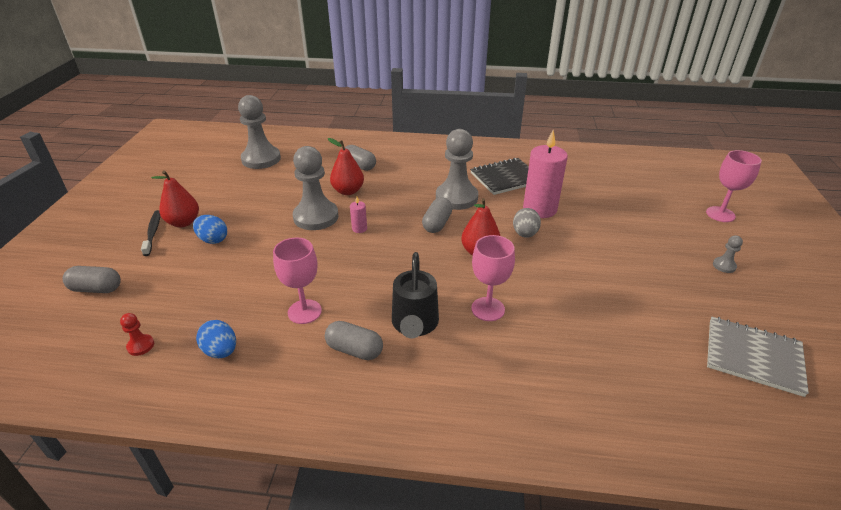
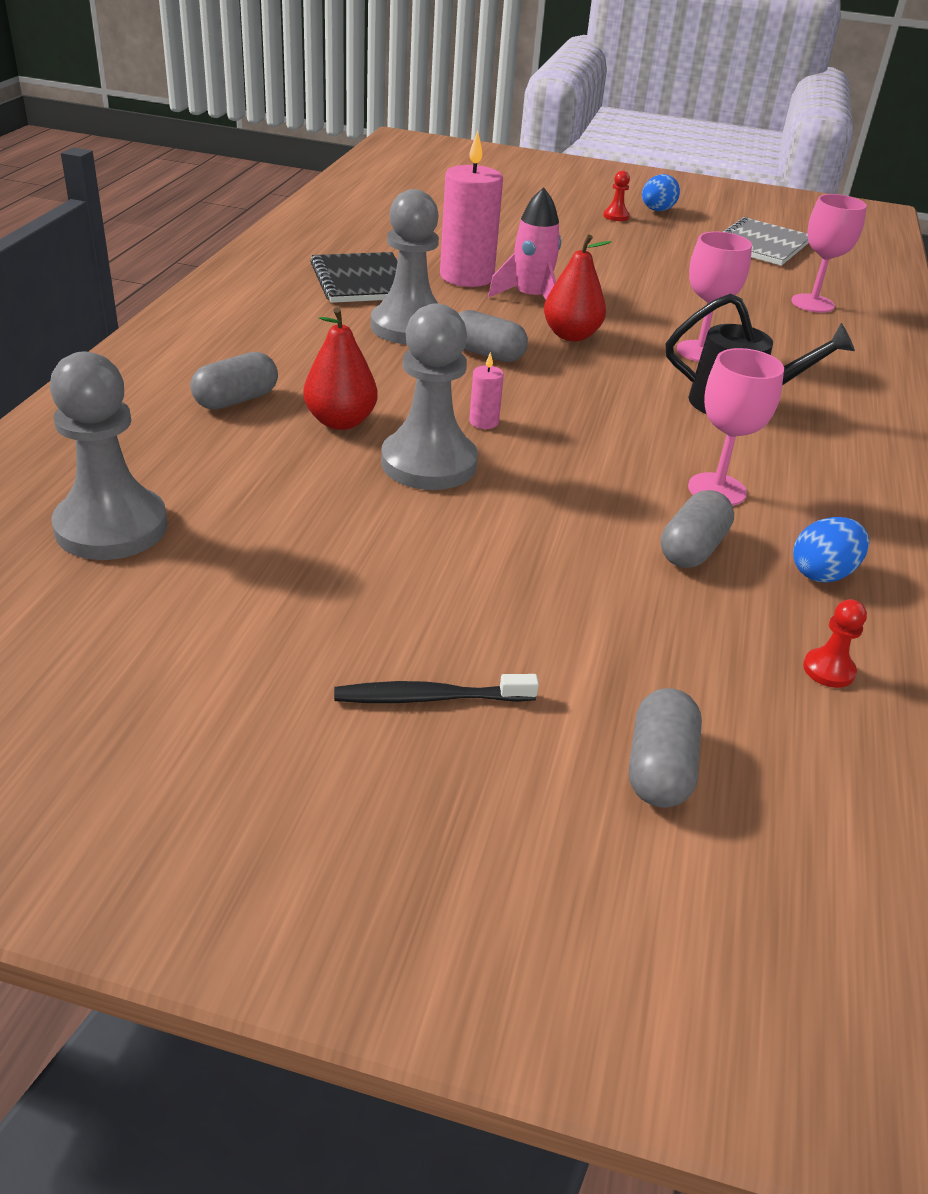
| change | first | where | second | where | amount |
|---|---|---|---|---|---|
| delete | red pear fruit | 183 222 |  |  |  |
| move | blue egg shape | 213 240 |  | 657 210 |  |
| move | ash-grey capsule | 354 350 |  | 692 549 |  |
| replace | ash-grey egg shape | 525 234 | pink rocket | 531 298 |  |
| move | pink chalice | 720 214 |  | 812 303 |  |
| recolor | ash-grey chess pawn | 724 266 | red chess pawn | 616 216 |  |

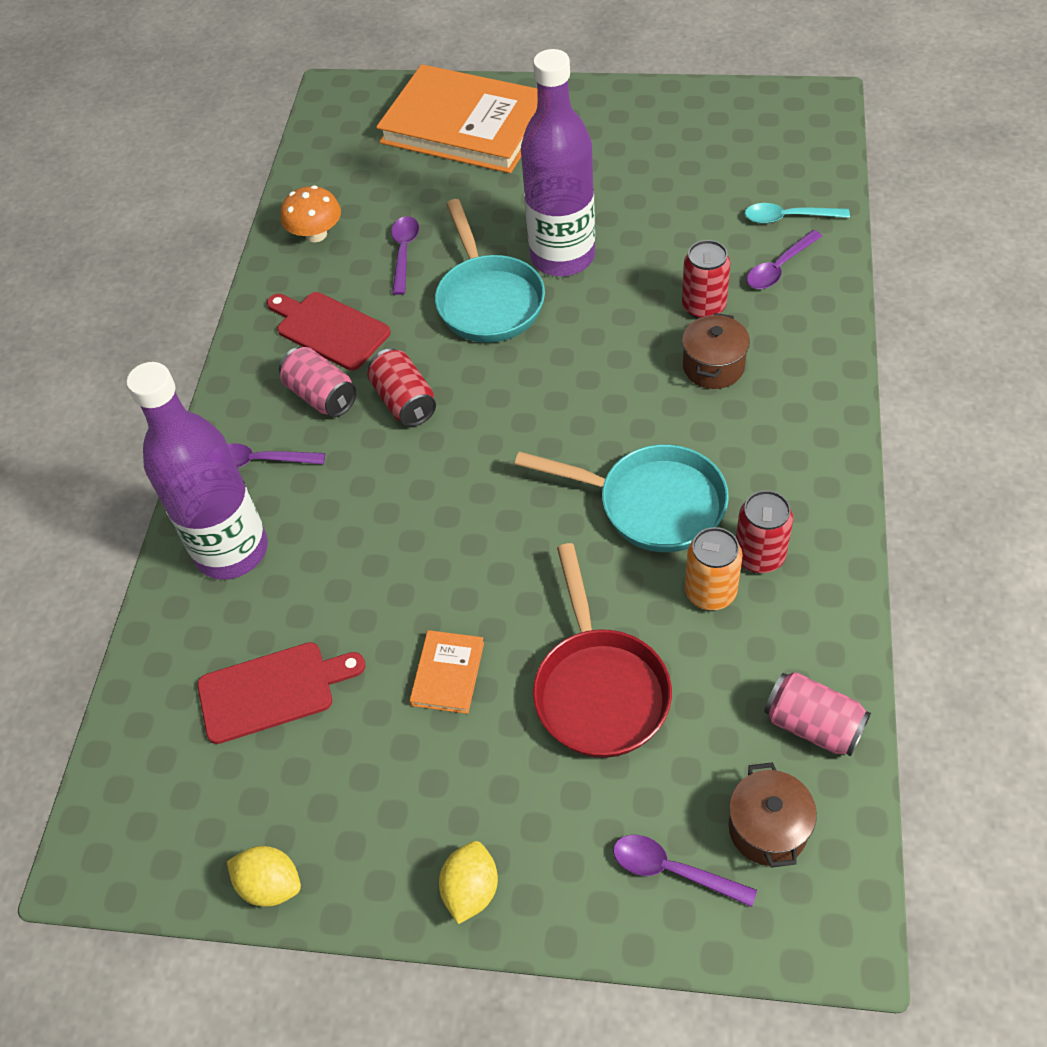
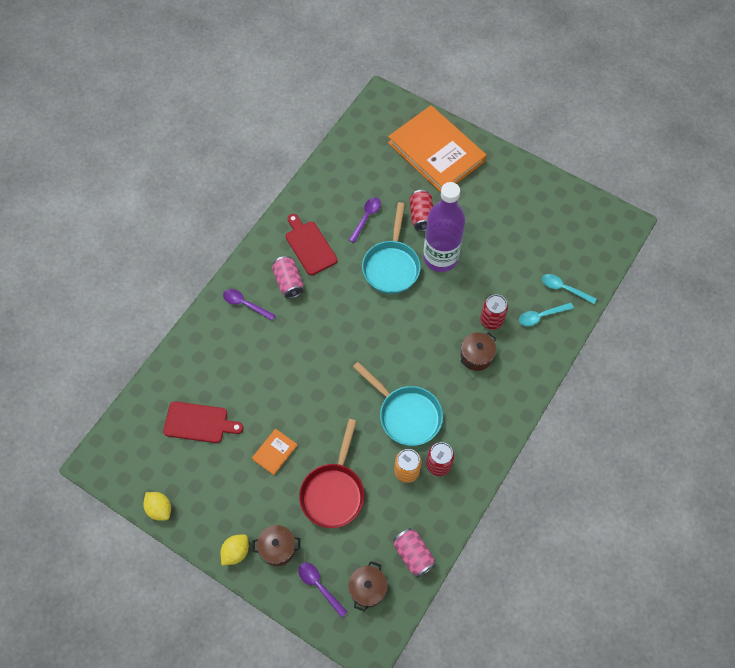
| change | first | where | second | where | amount |
|---|---|---|---|---|---|
| delete | royal purple bottle | 232 550 |  |  |  |
| delete | orange-coloured toadstool | 316 234 |  |  |  |
| move | red soda can | 404 401 |  | 421 216 |  |
| recolor | royal purple tablespoon | 779 268 | teal tablespoon | 541 316 |  |
| insert |  |  | russet stockpot | 278 548 |  |

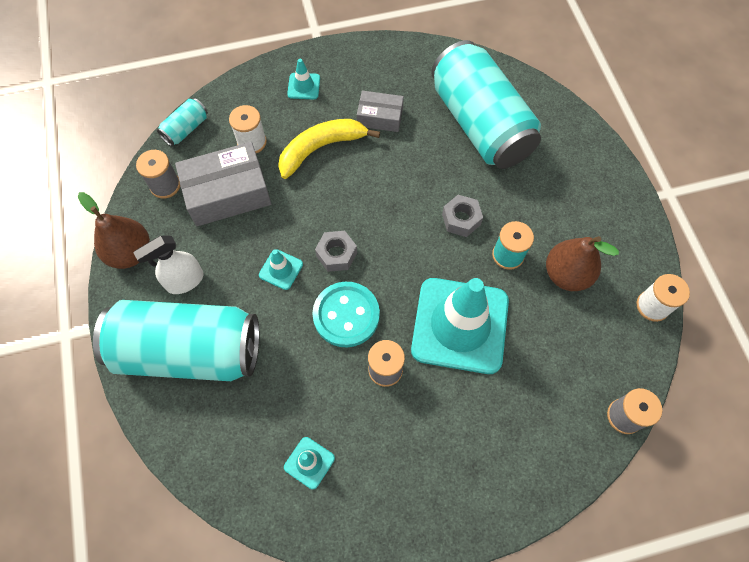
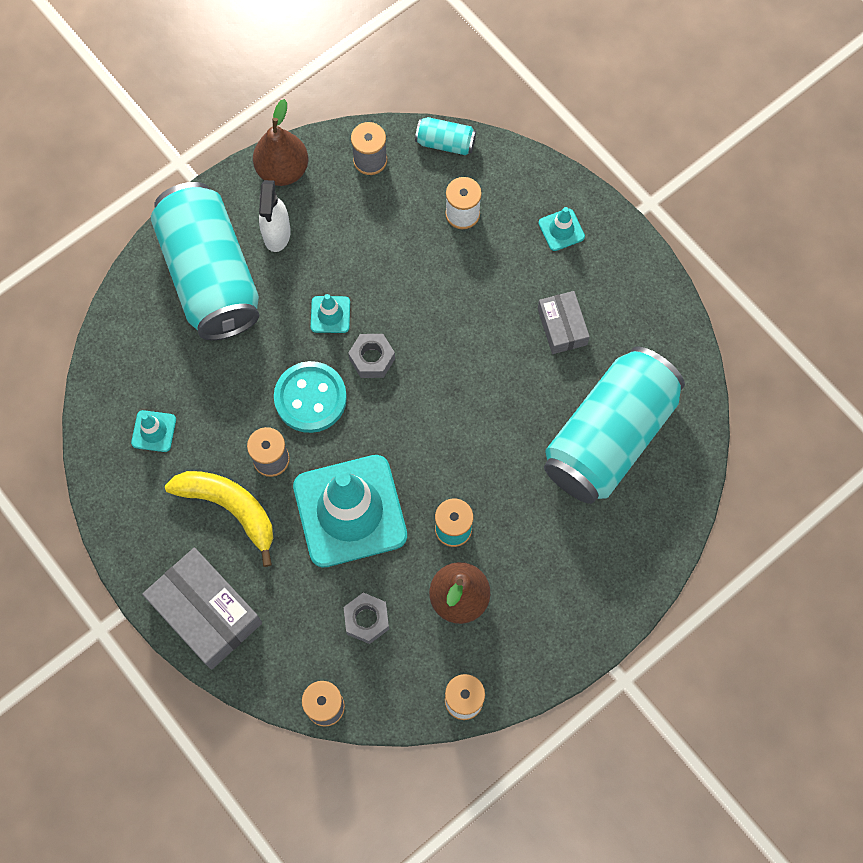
| change | first | where | second | where | amount |
|---|---|---|---|---|---|
| rotate | snow-white spray bottle | 184 281 |  | 277 234 | 120 degrees counterclockwise |
| move | ash-grey box | 227 193 |  | 206 612 |  |
| move | yellow banana fruit | 320 149 |  | 229 508 |  |
| move | ash-grey nut | 461 219 |  | 366 620 |  |

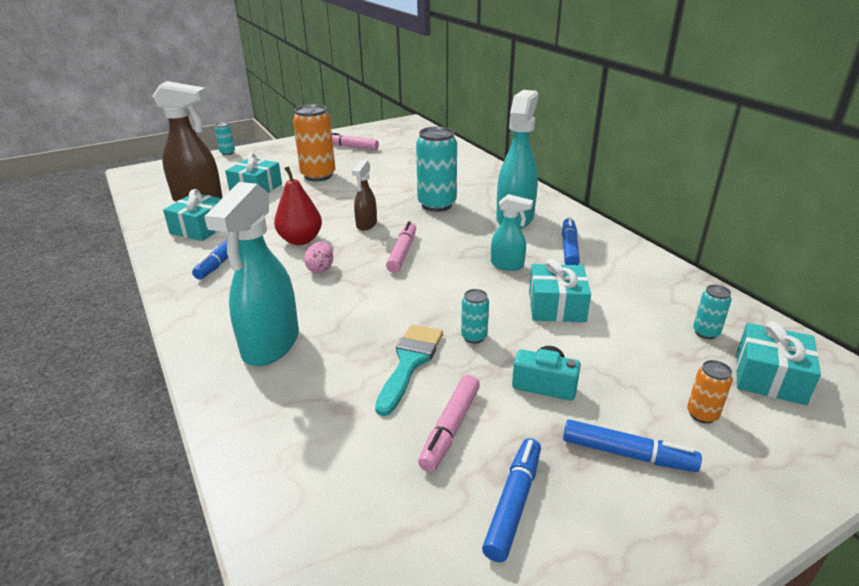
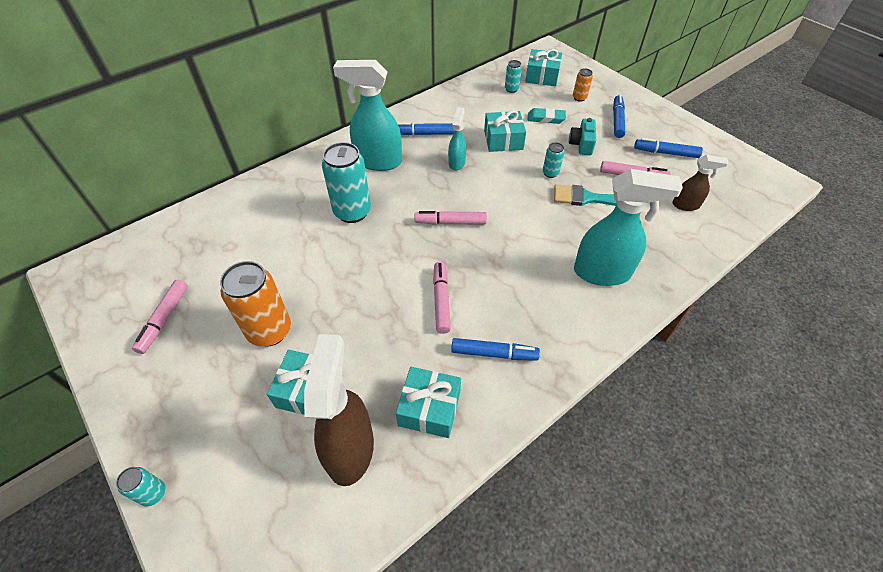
| change | first | where | second | where | amount |
|---|---|---|---|---|---|
| replace | red pear fruit | 300 240 | pink marker pen | 441 300 |  |
| delete | pink egg shape | 320 269 |  |  |  |
| move | russet spray bottle | 366 224 |  | 686 205 |  |
| insert |  |  | teal pencil eraser | 546 118 |  |

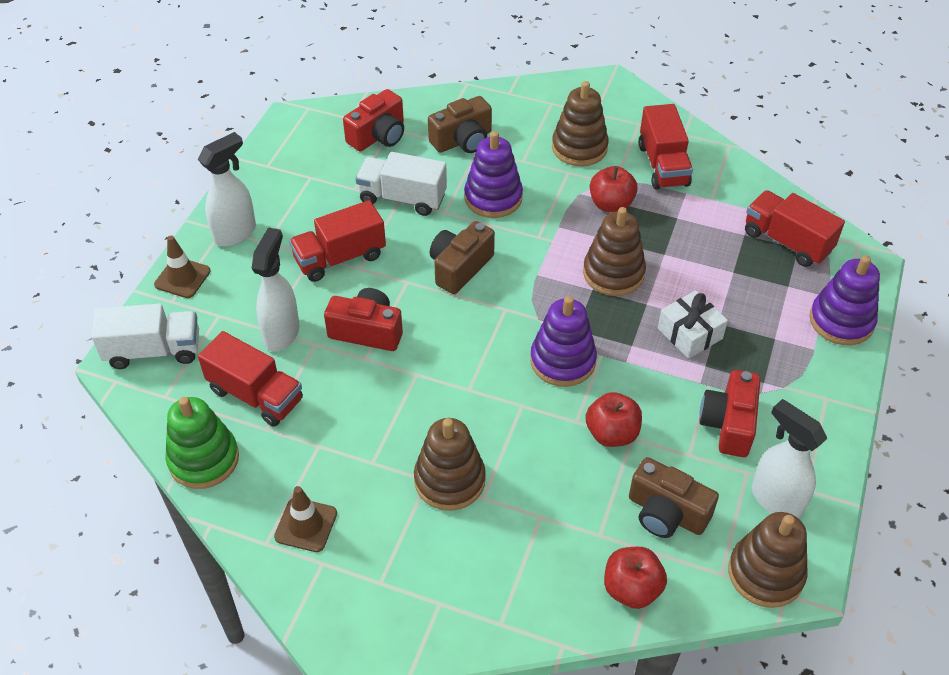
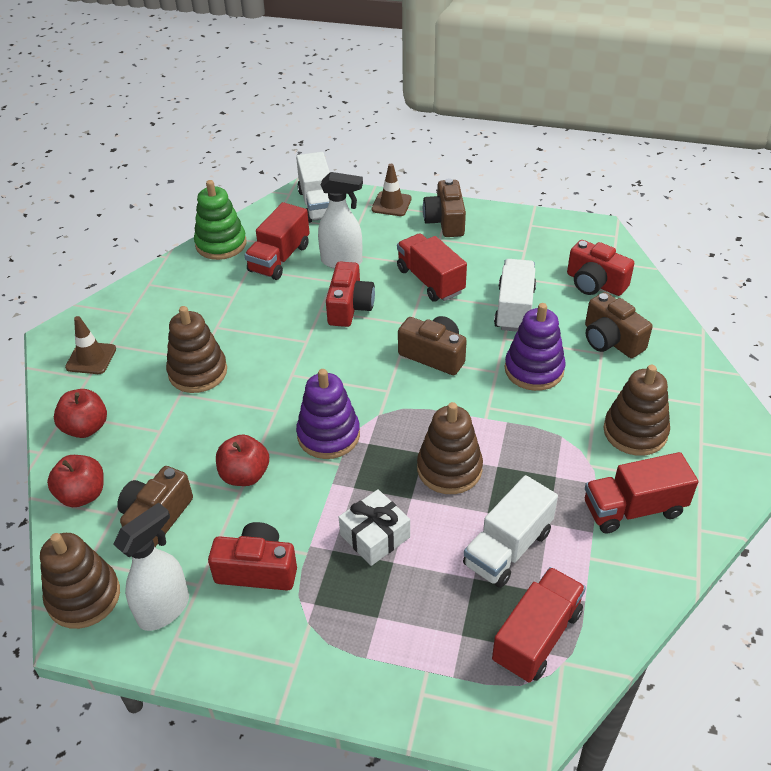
| change | first | where | second | where | amount |
|---|---|---|---|---|---|
| replace | snow-white spray bottle | 235 233 | russet camera | 445 221 |  |
| move | russet road cone | 306 525 |  | 91 358 |  |
| move | red apple fruit | 611 204 |  | 86 428 |  |
| delete | royal purple stacking rings | 841 321 |  |  |  |
| insert |  |  | snow-white truck | 508 548 |  |

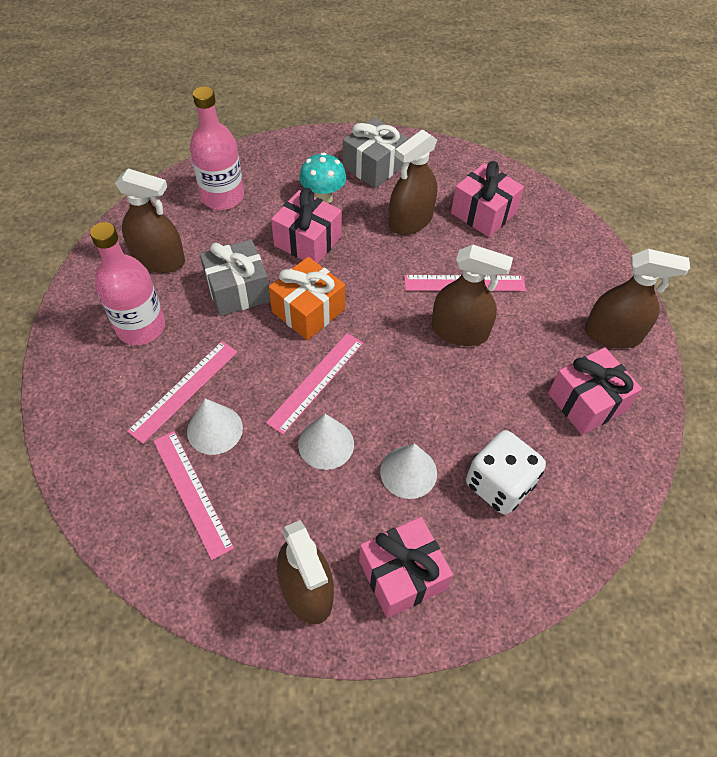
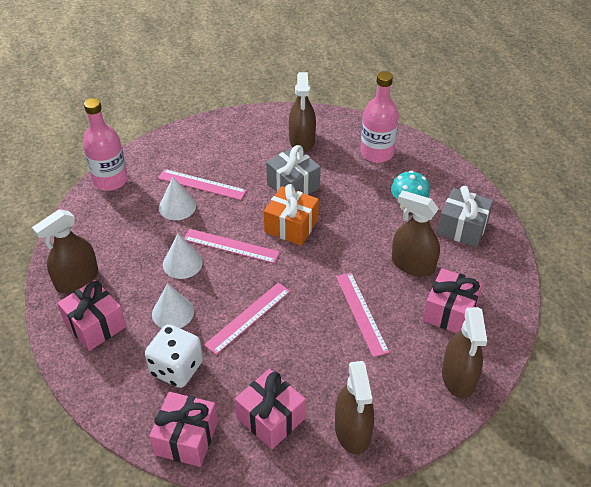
| change | first | where | second | where | amount |
|---|---|---|---|---|---|
| move | pink bottle | 141 327 |  | 110 180 |  |
| move | pink measuring stick | 191 492 |  | 248 317 |  |
| move | pink gift | 308 241 |  | 186 438 |  |
| move | russet spray bottle | 459 331 |  | 458 377 |  |

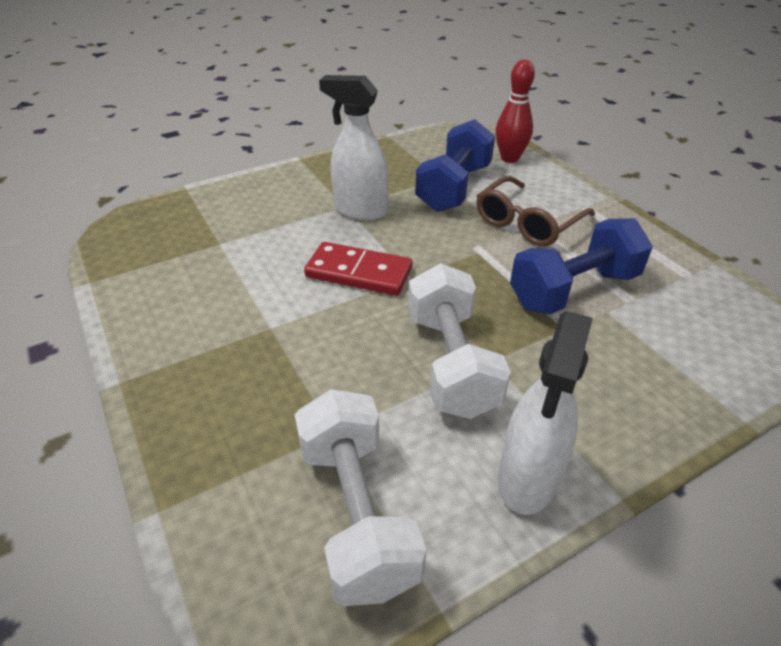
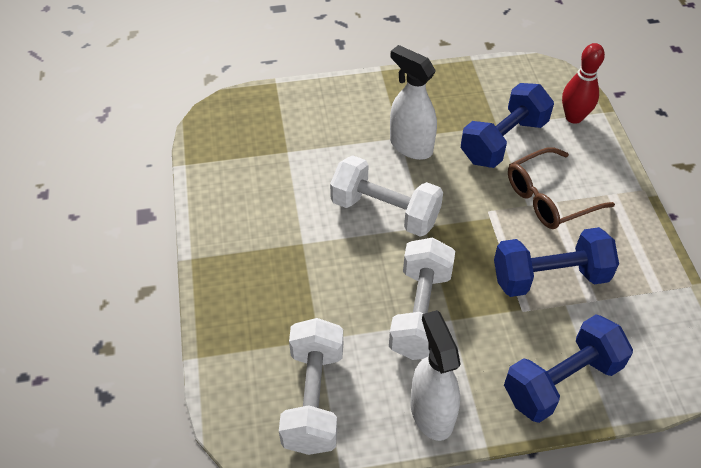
| change | first | where | second | where | amount |
|---|---|---|---|---|---|
| replace | red domino | 359 273 | snow-white hand weight | 385 211 |  |
| rotate | snow-white spray bottle | 527 478 |  | 431 412 | 120 degrees clockwise |
| insert |  |  | blue hand weight | 561 381 |  |

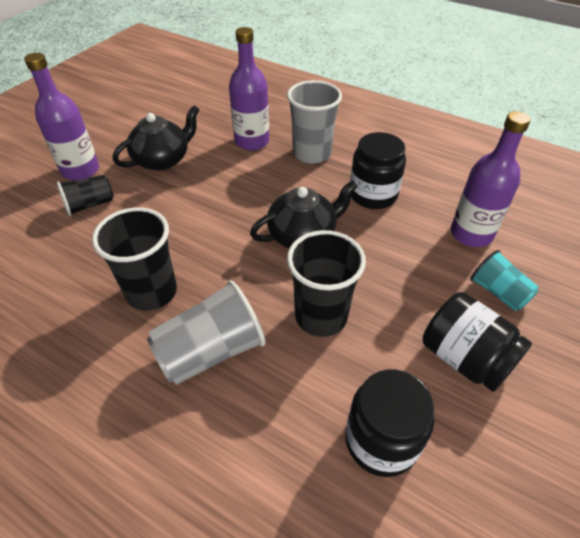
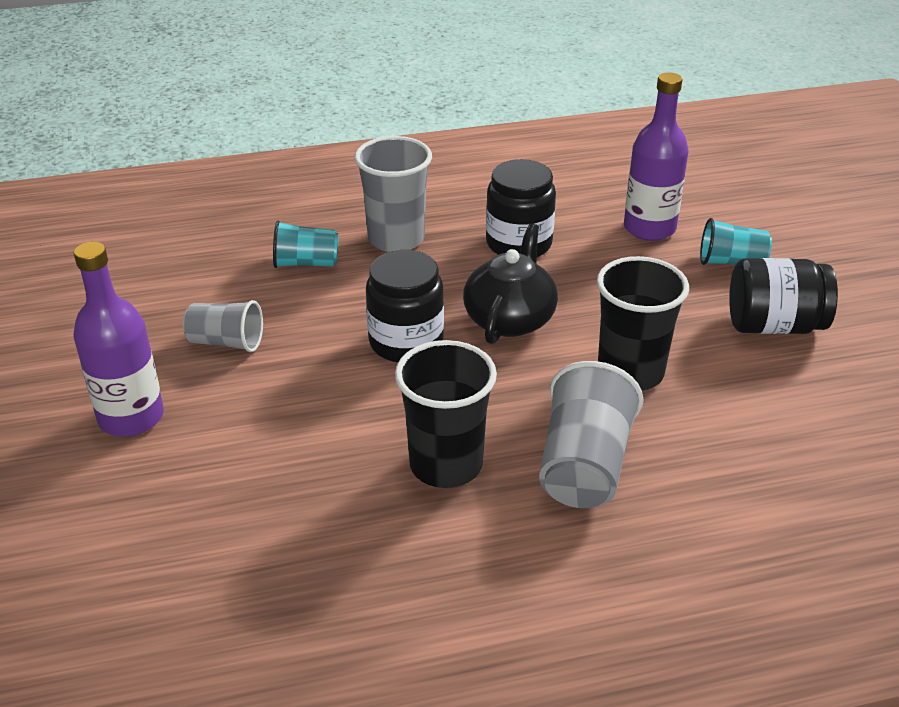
| change | first | where | second | where | amount |
|---|---|---|---|---|---|
| delete | jet-black tumbler | 90 205 |  |  |  |
| replace | jet-black teapot | 163 160 | ash-grey tumbler | 226 342 |  |
| replace | royal purple bottle | 252 141 | teal tumbler | 306 263 |  |
| move | jet-black jar | 381 441 |  | 406 342 |  |

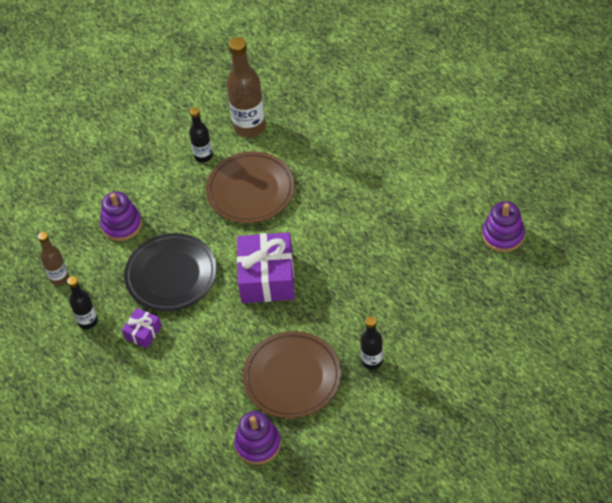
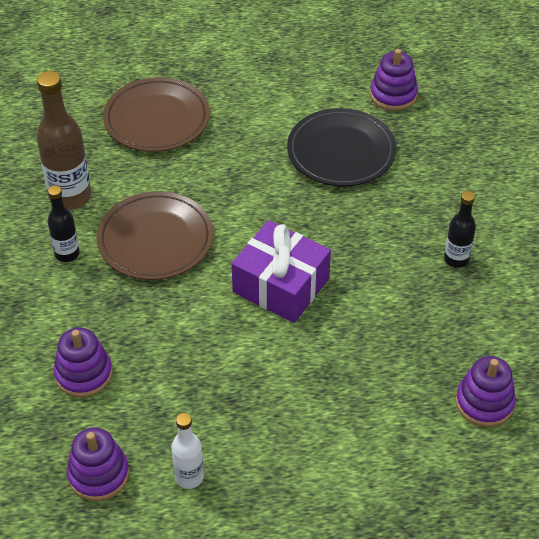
| change | first | where | second | where | amount |
|---|---|---|---|---|---|
| replace | russet bottle | 59 277 | royal purple stacking rings | 98 474 |  |
| recolor | jet-black bottle | 88 321 | snow-white bottle | 189 477 |  |
| delete | royal purple gift | 143 332 |  |  |  |
| move | jet-black flat dish | 171 275 |  | 341 152 |  |
| move | russet flat dish | 292 377 |  | 157 119 |  |

